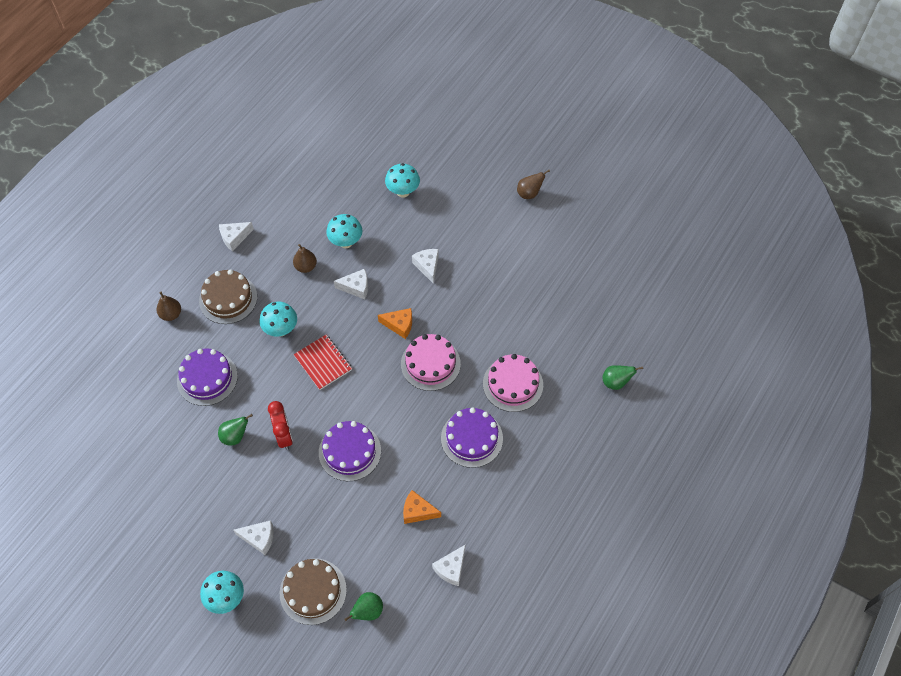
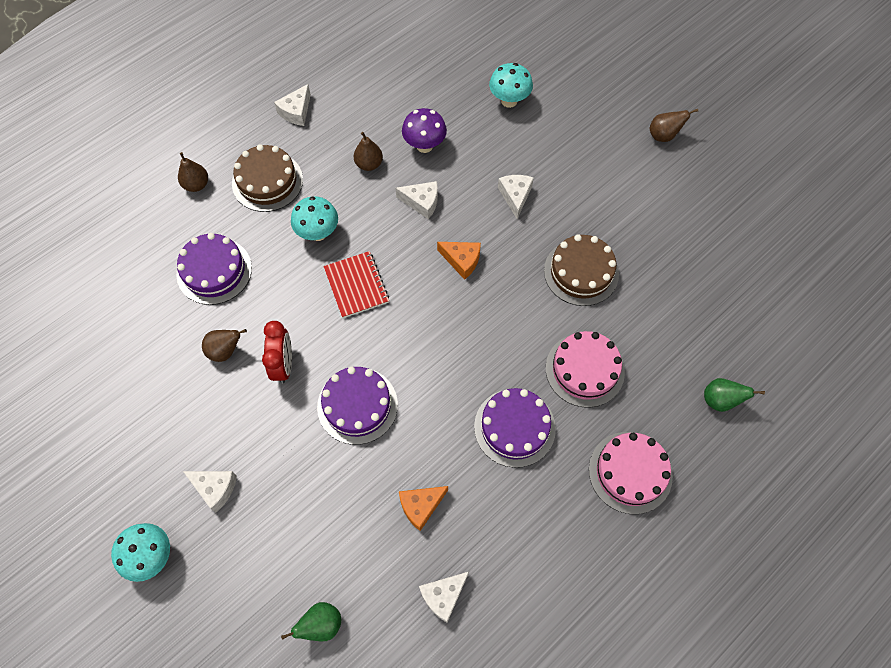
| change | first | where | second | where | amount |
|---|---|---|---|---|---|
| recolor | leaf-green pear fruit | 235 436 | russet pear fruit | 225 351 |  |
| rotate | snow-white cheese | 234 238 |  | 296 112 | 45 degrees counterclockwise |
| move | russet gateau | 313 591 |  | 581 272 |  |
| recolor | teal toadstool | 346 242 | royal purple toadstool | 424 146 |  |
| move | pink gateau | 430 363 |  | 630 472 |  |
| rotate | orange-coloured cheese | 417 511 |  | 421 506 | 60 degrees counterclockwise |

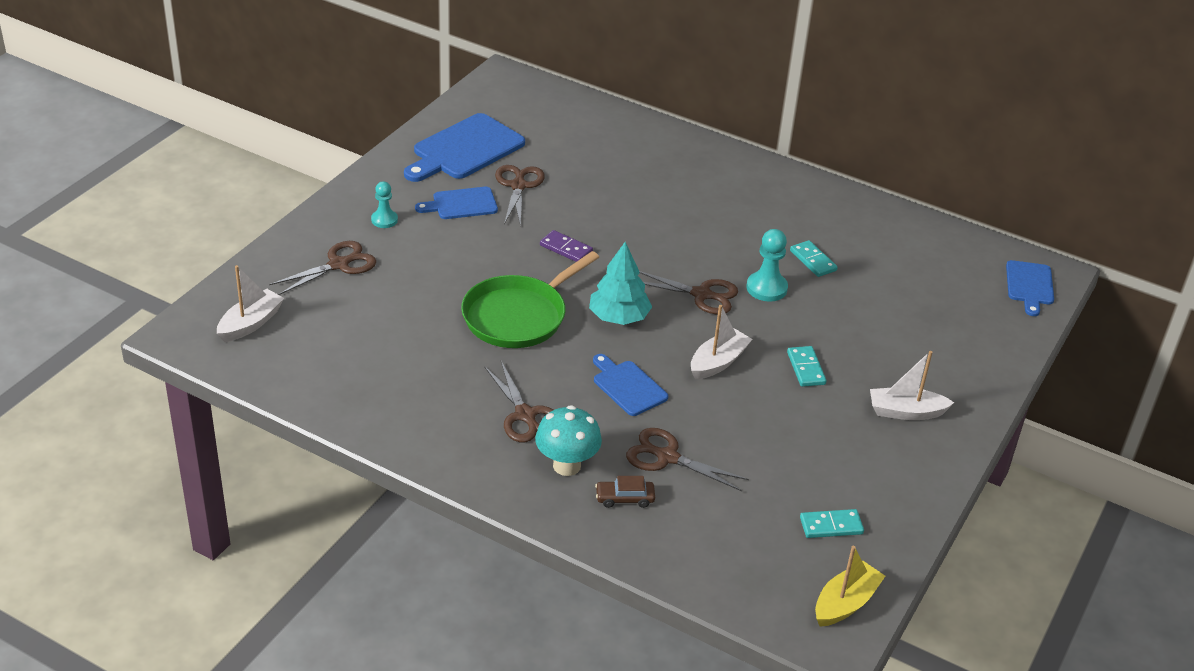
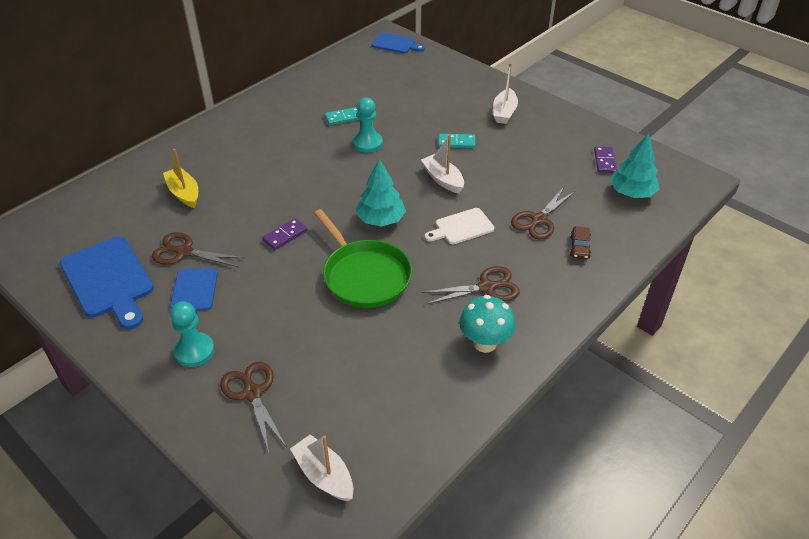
| change | first | where | second | where | amount |
|---|---|---|---|---|---|
| resize | teal chess pawn | 384 220 |  | 194 351 | x1.51 |
| move | teal toadstool | 567 465 |  | 484 343 |  |
| recolor | blue bread board | 627 386 | snow-white bread board | 461 227 |  |
| delete | russet scissors | 701 295 |  |  |  |
| recolor | teal domino | 831 526 | royal purple domino | 605 161 |  |
| move | yellow toy boat | 845 603 |  | 184 193 |  |
| insert |  |  | teal fir tree | 632 193 |  |

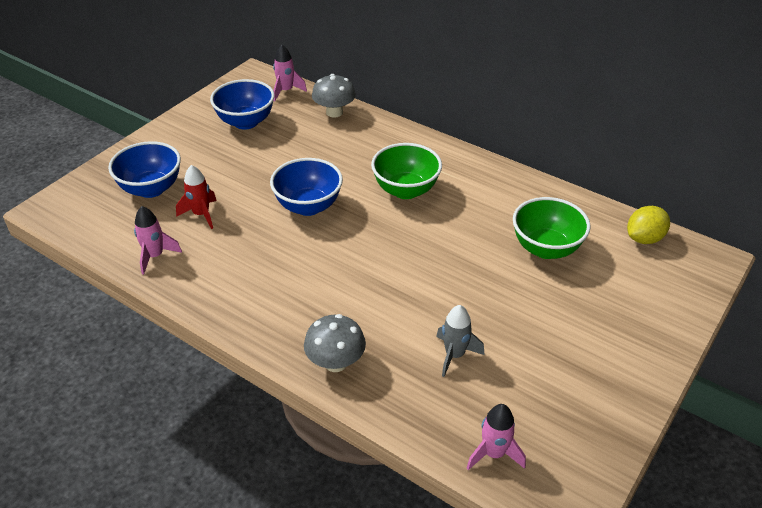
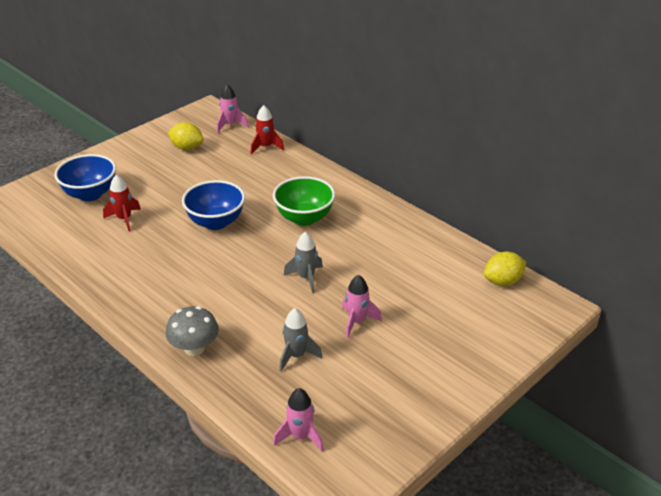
| change | first | where | second | where | amount |
|---|---|---|---|---|---|
| move | pink rocket | 155 256 |  | 357 321 |  |
| replace | blue bowl | 246 122 | yellow citrus fruit | 187 148 |  |
| replace | ash-grey toadstool | 334 112 | red rocket | 266 147 |  |
| delete | leaf-green bowl | 546 248 |  |  |  |
| insert |  |  | ash-grey rocket | 306 278 |  |

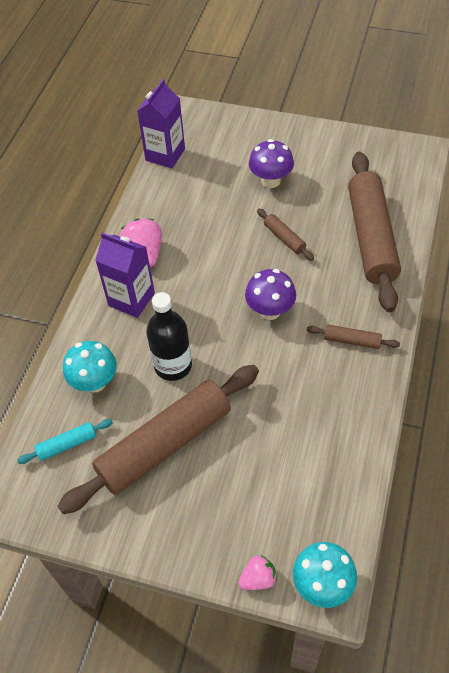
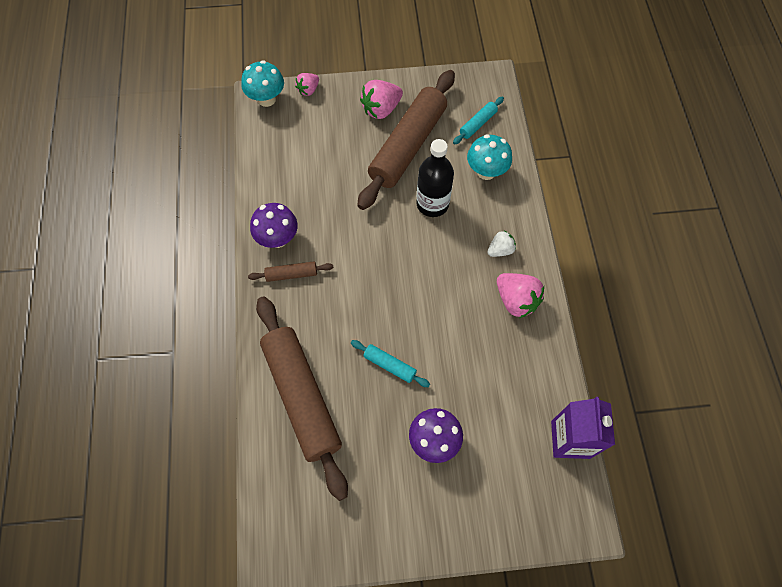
| change | first | where | second | where | amount |
|---|---|---|---|---|---|
| replace | royal purple juice carton | 131 299 | snow-white strawberry | 500 250 |  |
| move | royal purple toadstool | 270 311 |  | 278 239 |  |
| recolor | russet dough roller | 284 238 | teal dough roller | 389 365 |  |
| insert |  |  | pink strawberry | 381 109 |  |

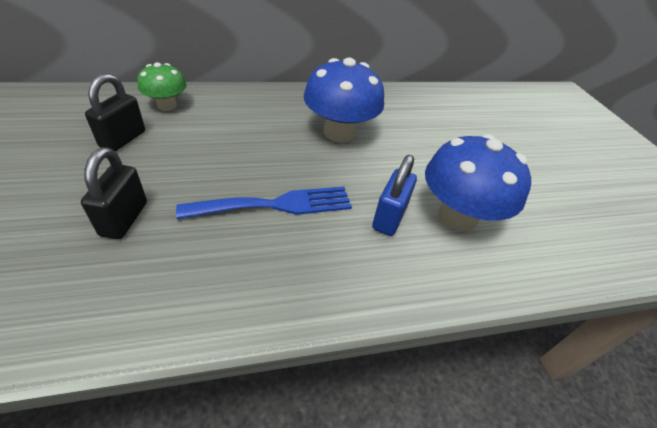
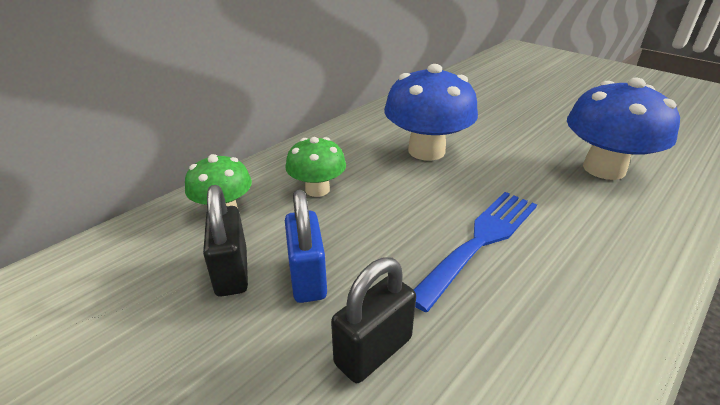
| change | first | where | second | where | amount |
|---|---|---|---|---|---|
| rotate | jet-black small lock | 124 219 |  | 373 351 | 75 degrees clockwise |
| move | blue small lock | 389 218 |  | 307 278 |  |
| insert |  |  | leaf-green toadstool | 317 189 |  |

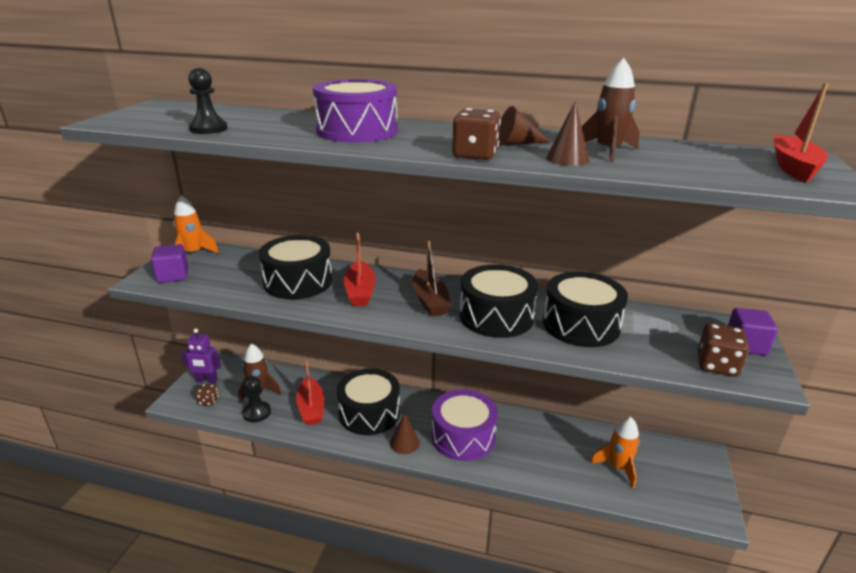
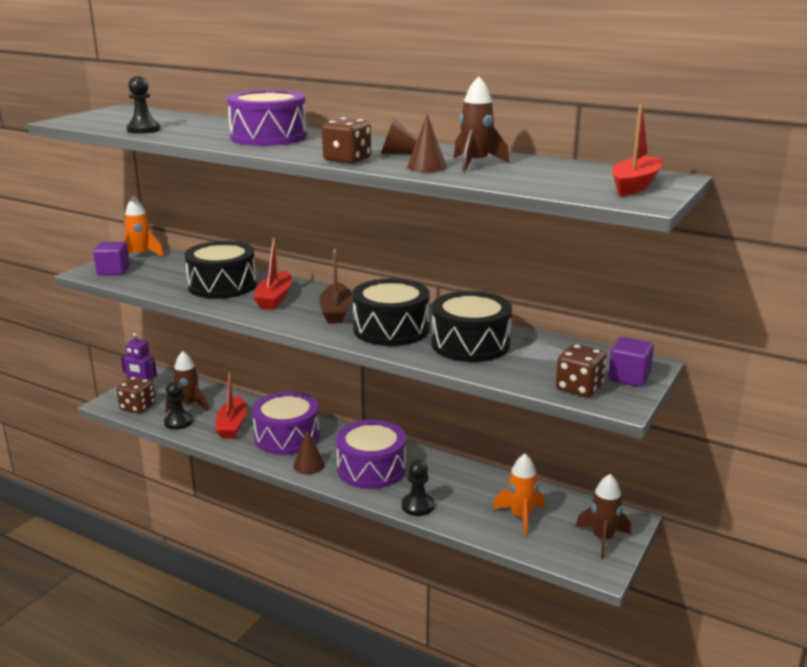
| change | first | where | second | where | amount |
|---|---|---|---|---|---|
| resize | russet dice | 208 401 |  | 138 407 | x1.65 |
| recolor | jet-black toy drum | 369 413 | royal purple toy drum | 287 437 |  |
| insert |  |  | jet-black chess pawn | 417 506 |  |
| insert |  |  | russet rocket | 602 539 |  |

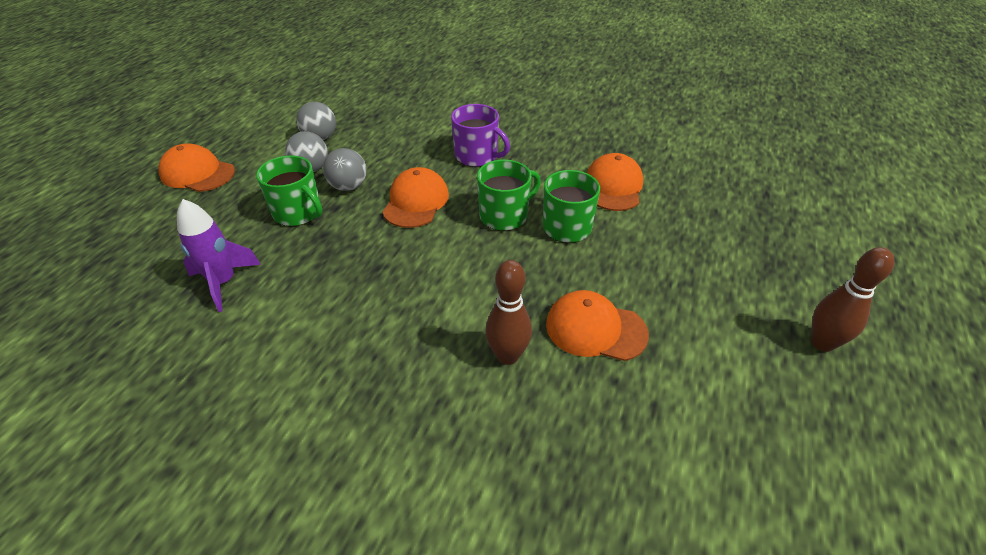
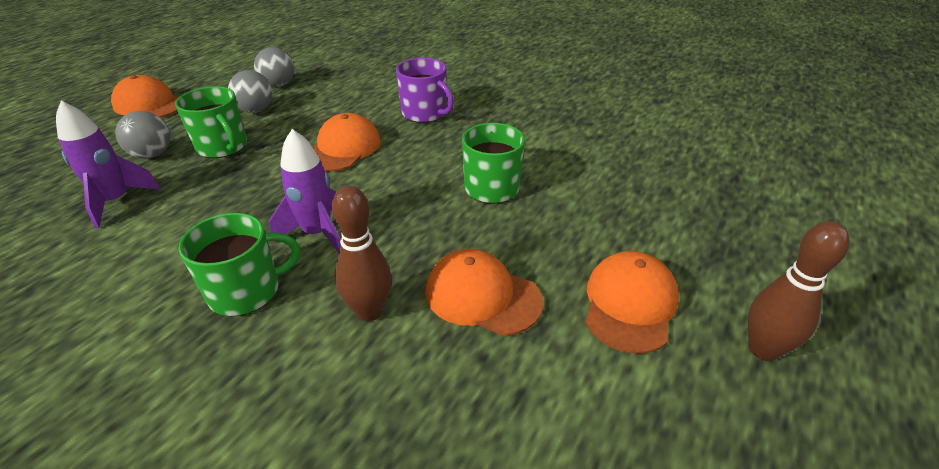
| change | first | where | second | where | amount |
|---|---|---|---|---|---|
| move | ash-grey play ball | 348 186 |  | 152 154 |  |
| move | leaf-green coffee mug | 504 216 |  | 246 291 |  |
| move | orange-coloured peaked cap | 613 186 |  | 629 304 |  |
| insert |  |  | royal purple rocket | 318 233 |  |

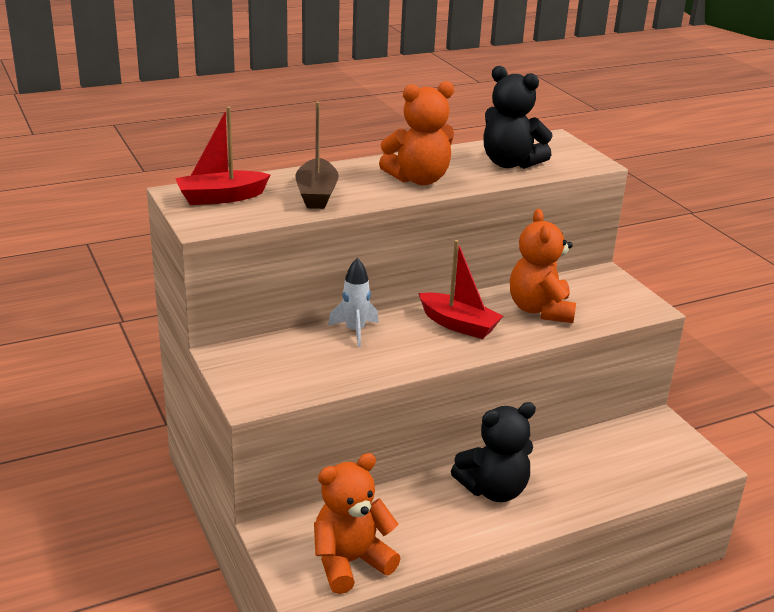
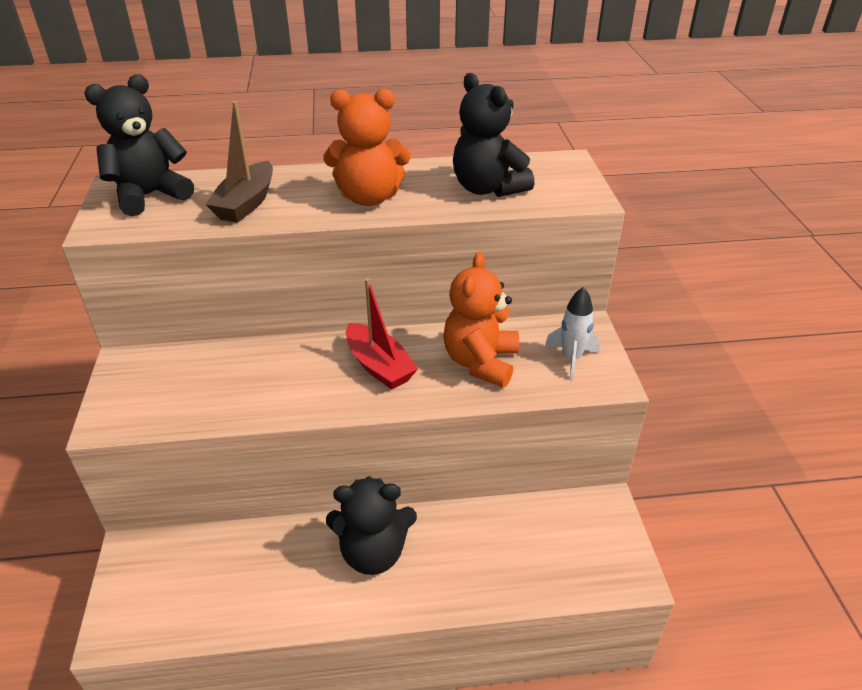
| change | first | where | second | where | amount |
|---|---|---|---|---|---|
| replace | red toy boat | 221 197 | jet-black teddy bear | 150 196 |  |
| delete | orange-coloured teddy bear | 350 562 |  |  |  |
| move | snow-white rocket | 355 331 |  | 571 359 |  |

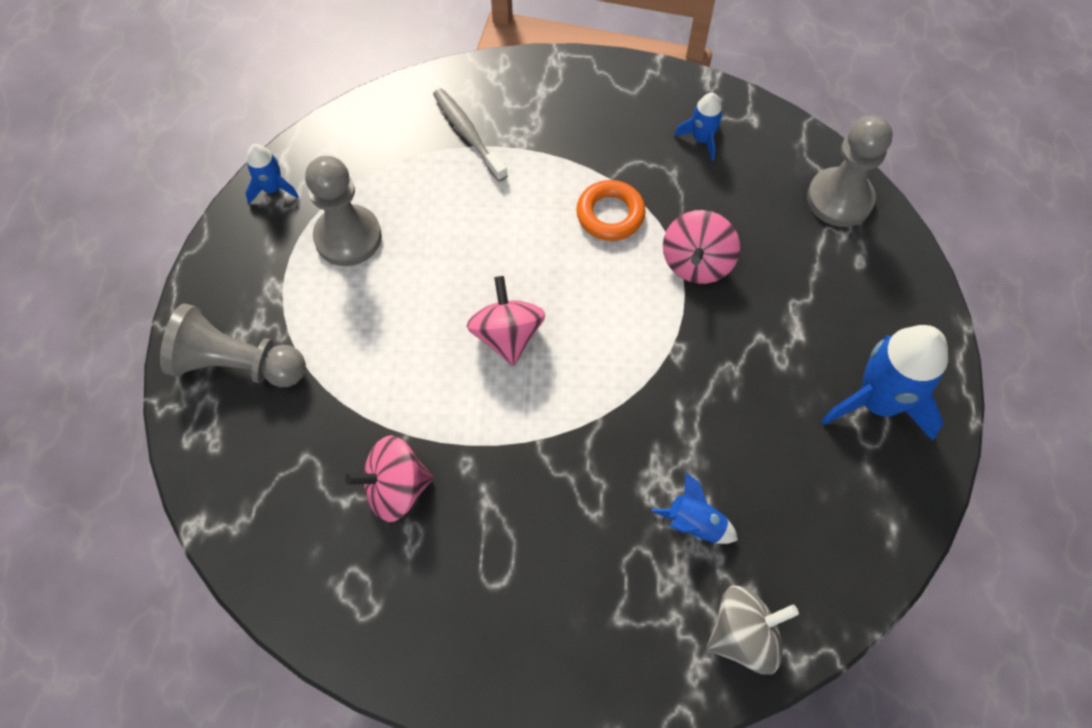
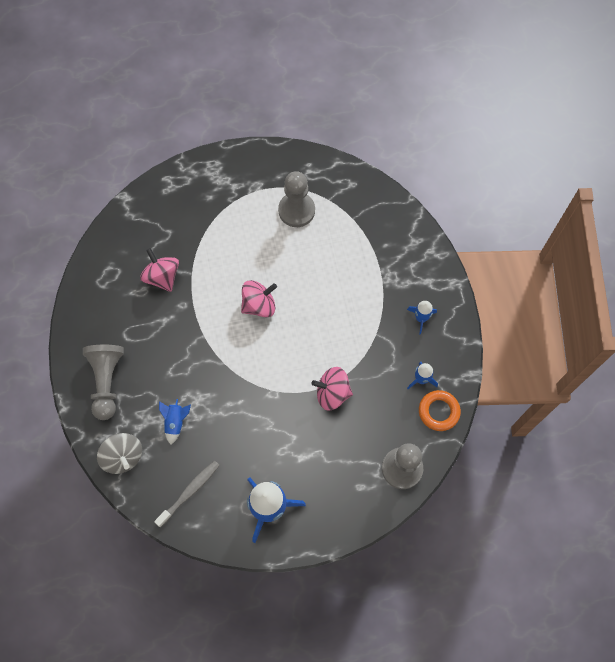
| change | first | where | second | where | amount |
|---|---|---|---|---|---|
| move | ash-grey chess pawn | 237 364 |  | 107 382 |  |
| move | blue rocket | 273 188 |  | 421 318 |  |
| move | ash-grey toothbrush | 468 134 |  | 189 492 |  |
| move | orange-coloured hoop | 610 214 |  | 438 411 |  |

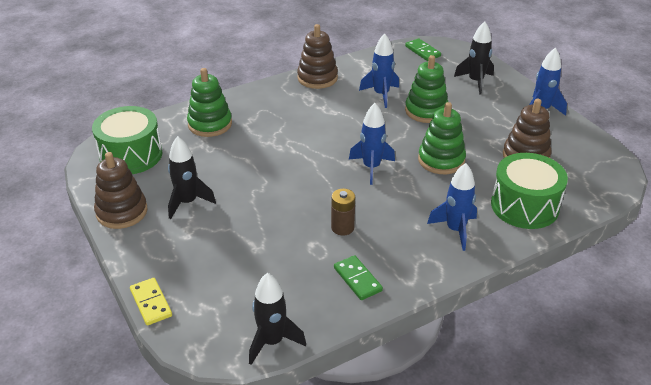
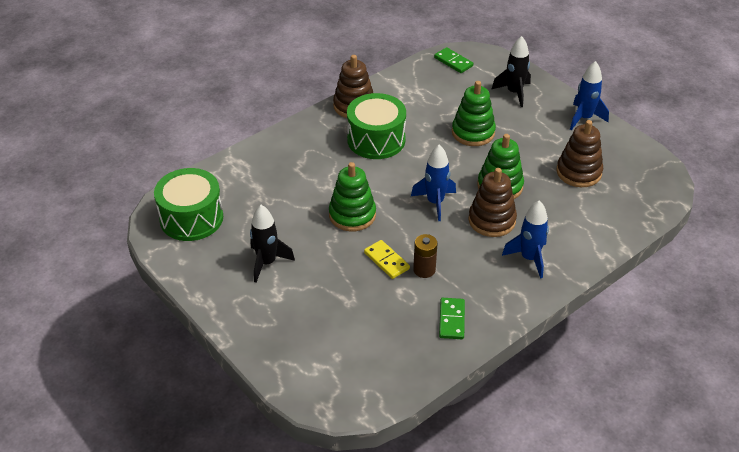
| change | first | where | second | where | amount |
|---|---|---|---|---|---|
| move | russet stacking rings | 122 212 |  | 492 220 |  |
| move | yellow domino | 151 303 |  | 386 261 |  |
| move | leaf-green stacking rings | 210 124 |  | 352 215 |  |
| delete | jet-black rocket | 272 342 |  |  |  |
| rotate | leaf-green domino | 357 279 |  | 451 320 | 45 degrees clockwise |
| delete | blue rocket | 381 95 |  |  |  |
| move | leaf-green toy drum | 524 206 |  | 376 140 |  |

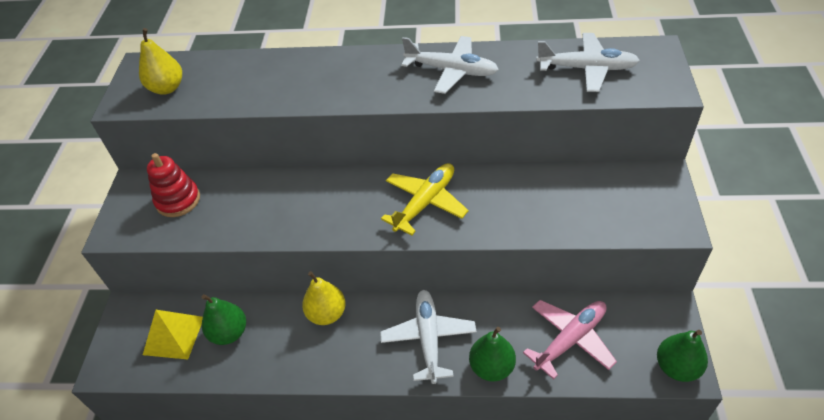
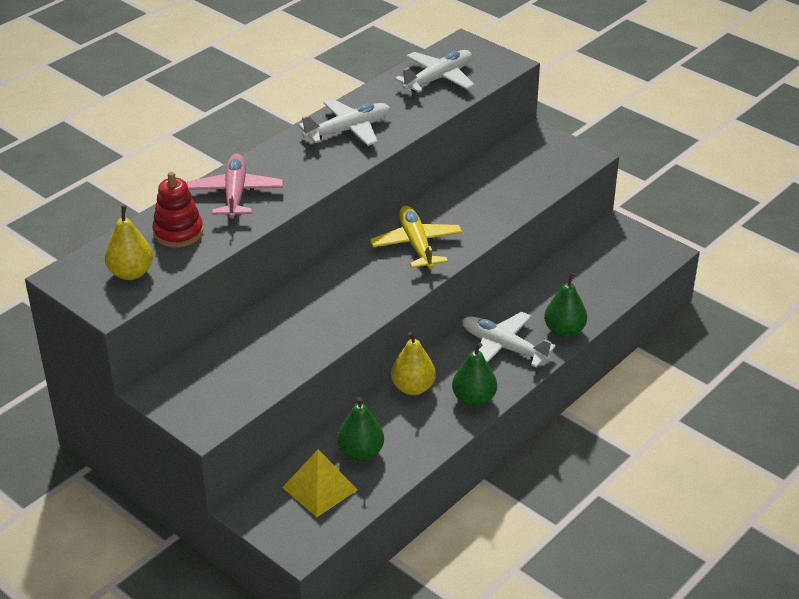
| change | first | where | second | where | amount |
|---|---|---|---|---|---|
| move | red stacking rings | 178 200 |  | 178 232 |  |
| move | pink plane | 570 339 |  | 235 194 |  |
| move | leaf-green pear fruit | 677 367 |  | 474 399 |  |

